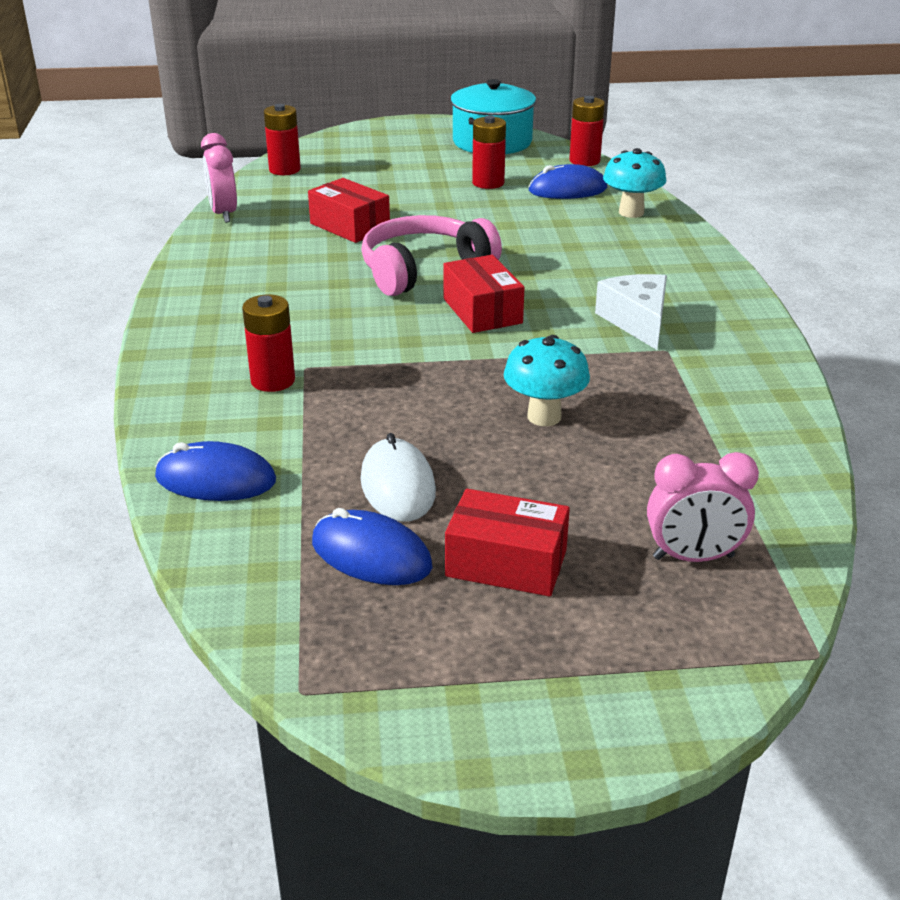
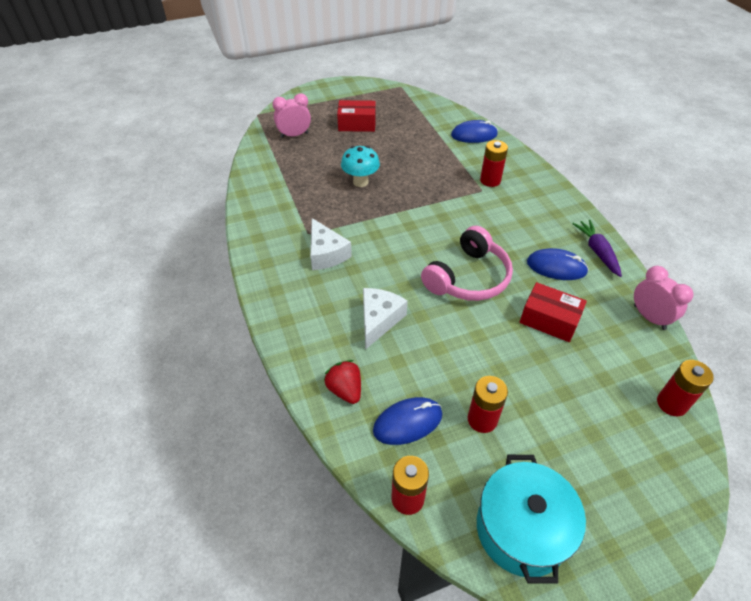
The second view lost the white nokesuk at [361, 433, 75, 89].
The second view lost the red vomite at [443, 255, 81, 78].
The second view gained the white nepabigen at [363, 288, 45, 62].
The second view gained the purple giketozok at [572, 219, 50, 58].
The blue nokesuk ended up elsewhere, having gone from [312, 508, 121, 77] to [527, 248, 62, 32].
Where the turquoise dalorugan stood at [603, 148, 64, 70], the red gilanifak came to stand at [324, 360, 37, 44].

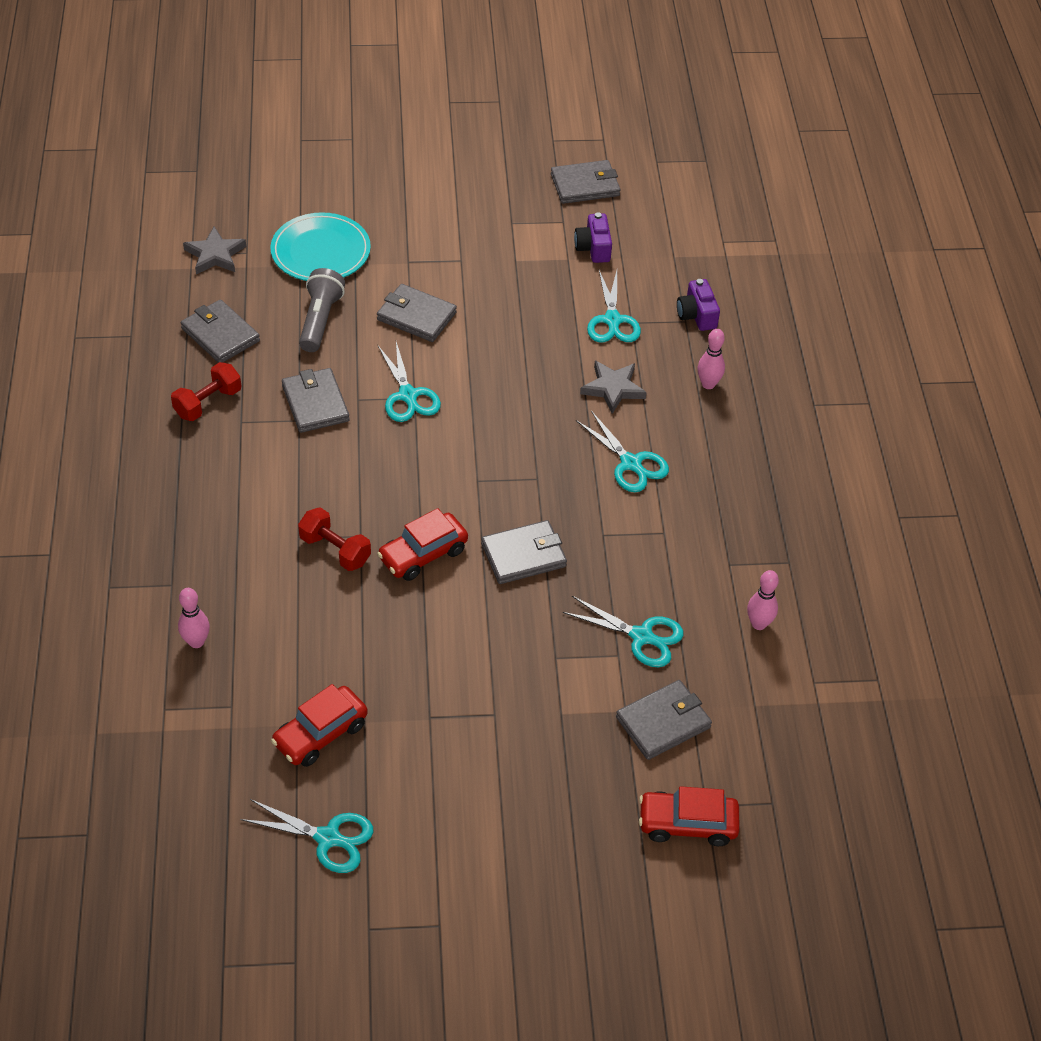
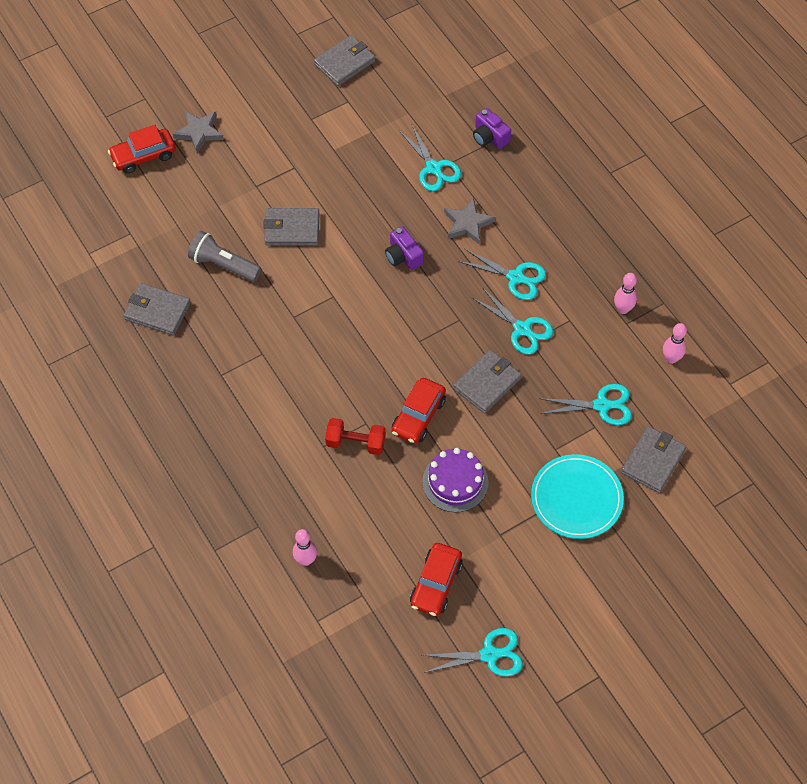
The second view lost the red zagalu at [171, 362, 70, 59].
The second view lost the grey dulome at [282, 368, 68, 65].
The second view gained the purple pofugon at [423, 448, 66, 65].
The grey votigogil ended up elsewhere, having gone from [183, 227, 63, 47] to [173, 111, 51, 42].
The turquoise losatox ended up elsewhere, having gone from [270, 212, 101, 69] to [531, 454, 93, 85].
The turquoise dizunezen ended up elsewhere, having gone from [378, 342, 63, 80] to [472, 287, 81, 67].
The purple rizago ended up elsewhere, having gone from [574, 212, 38, 51] to [385, 226, 39, 44].
The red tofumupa ended up elsewhere, having gone from [639, 786, 101, 60] to [108, 125, 68, 49].
The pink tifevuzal ended up elsewhere, having gone from [698, 329, 27, 60] to [614, 273, 23, 41].
The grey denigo at [299, 268, 46, 84] ended up facing another way, 45 degrees counterclockwise from before.

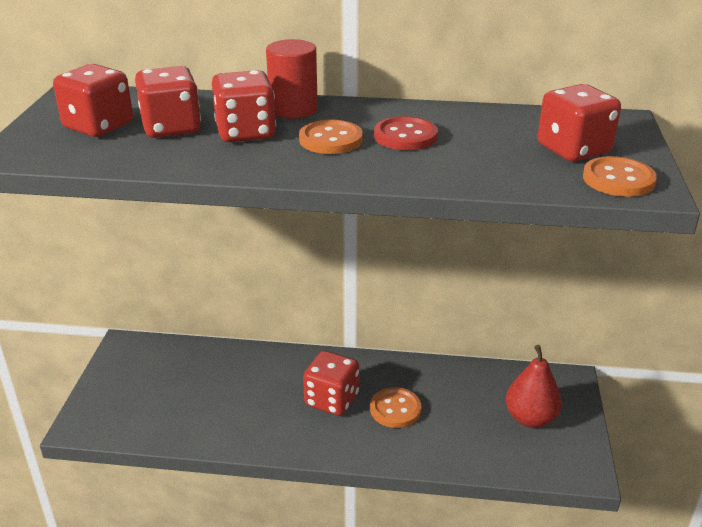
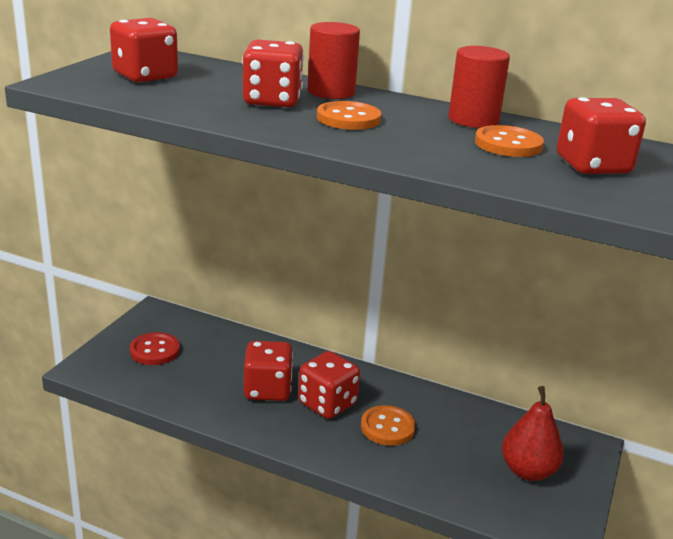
The second view gained the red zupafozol at [448, 46, 62, 82].
The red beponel ended up elsewhere, having gone from [135, 66, 66, 72] to [244, 341, 49, 60].
The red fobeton ended up elsewhere, having gone from [374, 116, 64, 34] to [130, 332, 50, 33].
The orange fobeton ended up elsewhere, having gone from [583, 156, 74, 41] to [475, 125, 69, 32].

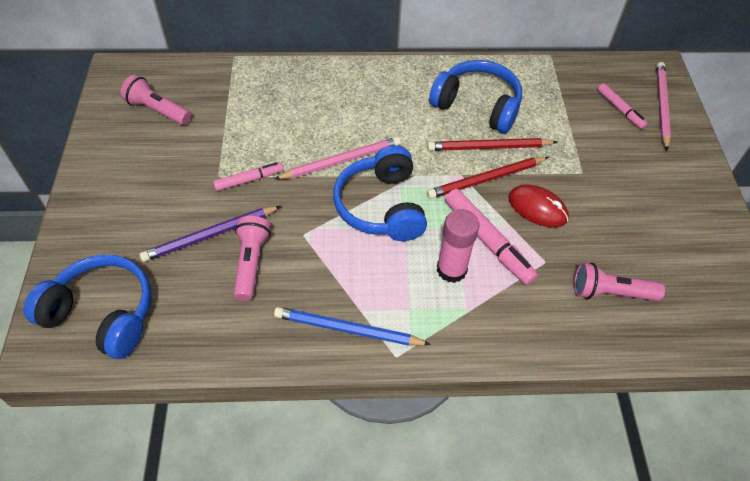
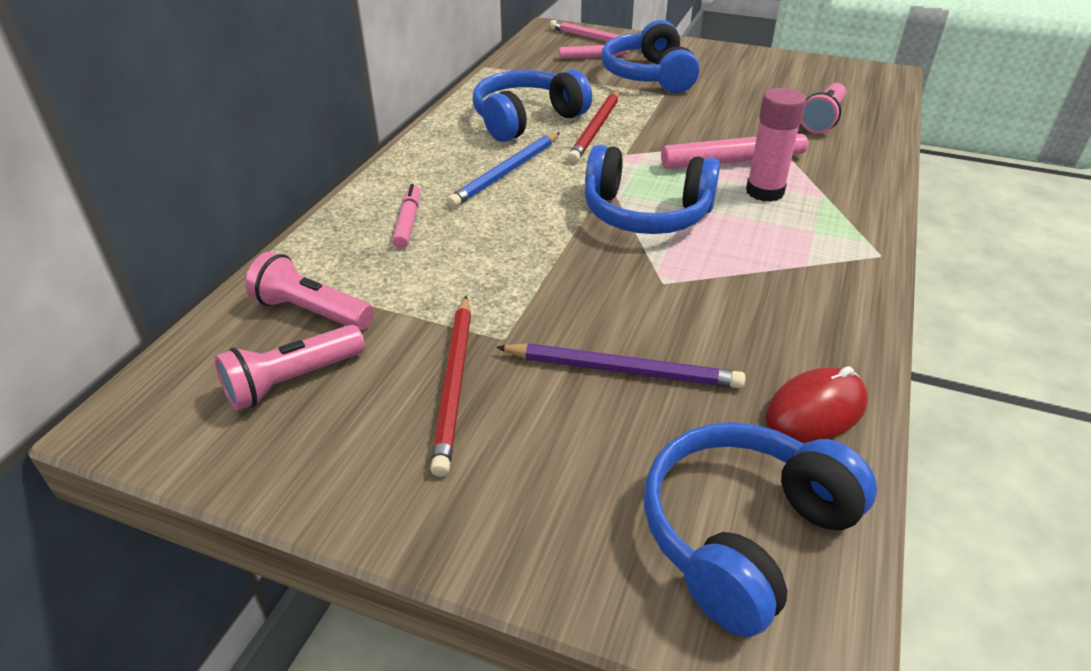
The second view lost the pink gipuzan at [274, 137, 127, 42].
The second view gained the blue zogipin at [601, 20, 99, 73].
The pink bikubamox ended up elsewhere, having gone from [213, 162, 70, 29] to [392, 184, 28, 65].
The pink denigo ended up elsewhere, having gone from [233, 216, 38, 85] to [246, 252, 128, 78].
The blue gipuzan ended up elsewhere, having gone from [274, 307, 157, 39] to [447, 132, 113, 76].
The red gipuzan ended up elsewhere, having gone from [427, 157, 122, 42] to [430, 296, 41, 181].
The red nokesuk ended up elsewhere, having gone from [508, 184, 61, 43] to [765, 366, 103, 77].
The purple gipuzan at [140, 206, 141, 56] ended up facing another way, 75 degrees counterclockwise from before.

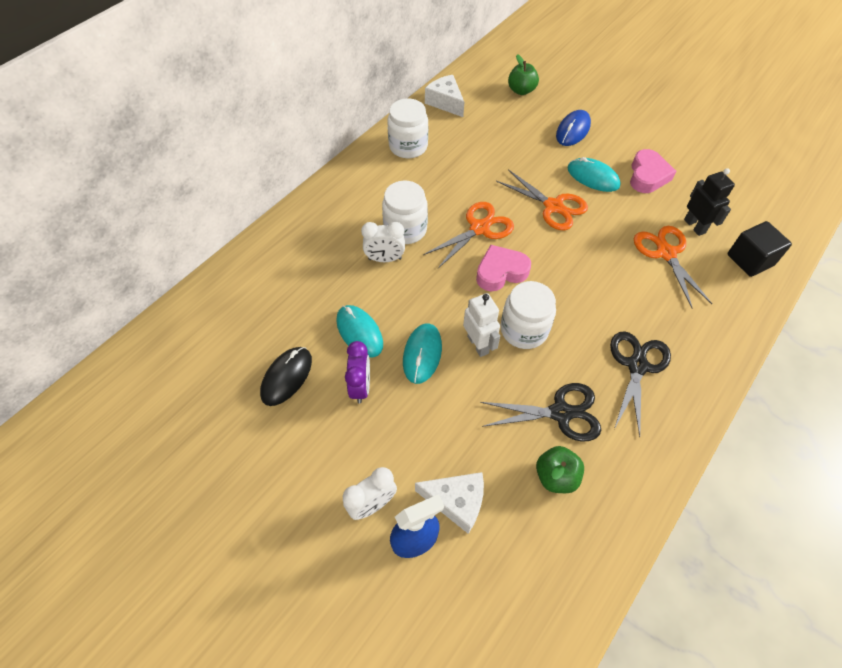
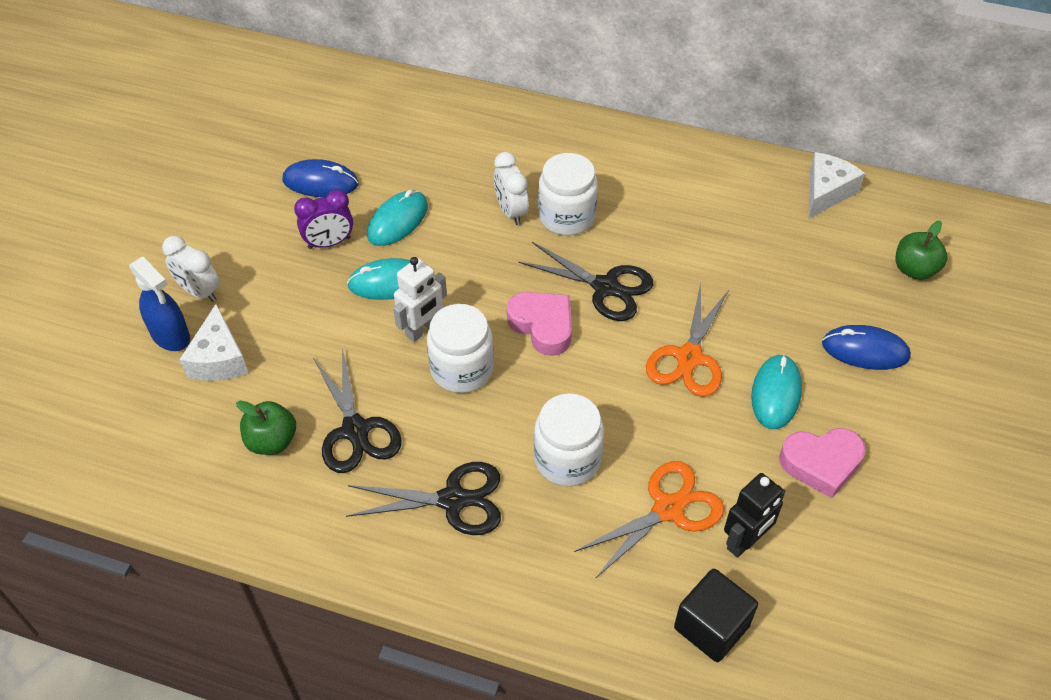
The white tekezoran ended up elsewhere, having gone from [387, 98, 41, 60] to [534, 393, 70, 93].
What was the black nokesuk at [260, 347, 52, 59] turned into the blue nokesuk at [283, 159, 76, 38].
What was the orange dizunezen at [423, 202, 91, 66] turned into the black dizunezen at [518, 242, 135, 79].

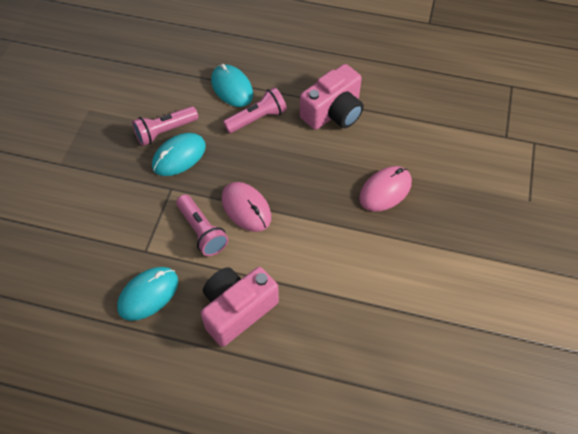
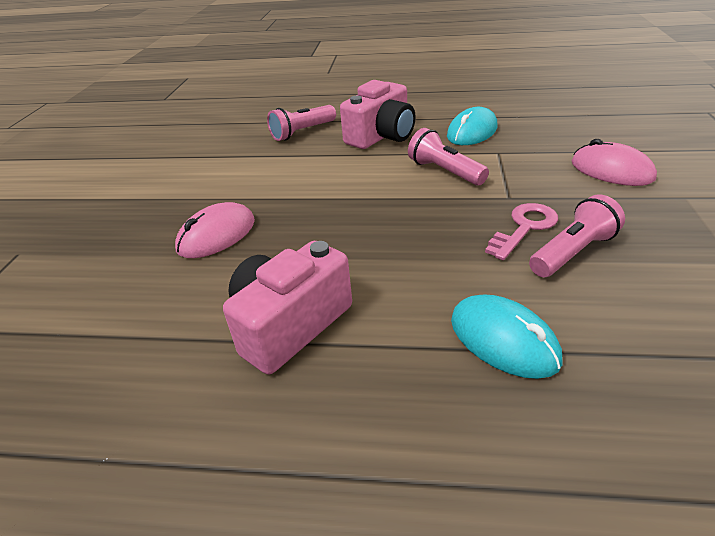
The pink nokesuk ended up elsewhere, having gone from [222, 182, 49, 50] to [571, 139, 86, 47].
The pink denigo ended up elsewhere, having gone from [223, 87, 64, 46] to [267, 105, 69, 36].
Where the turquoise nokesuk stood at [152, 133, 54, 43], the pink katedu came to stand at [485, 203, 73, 57].

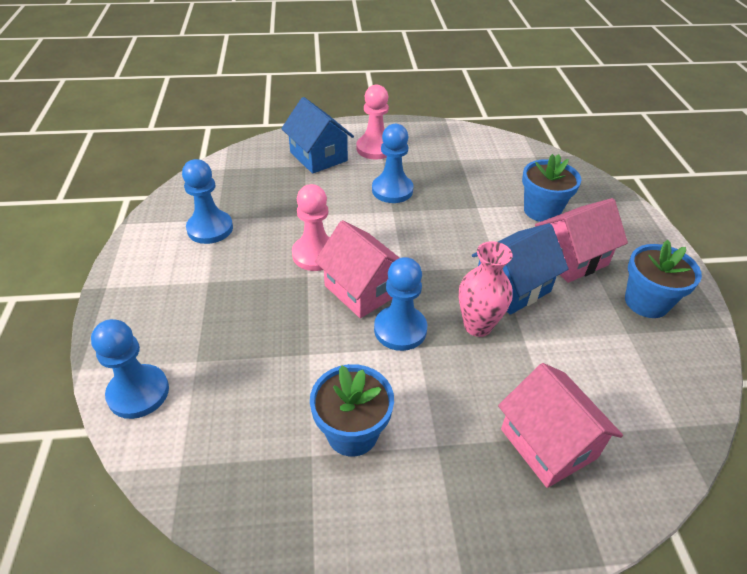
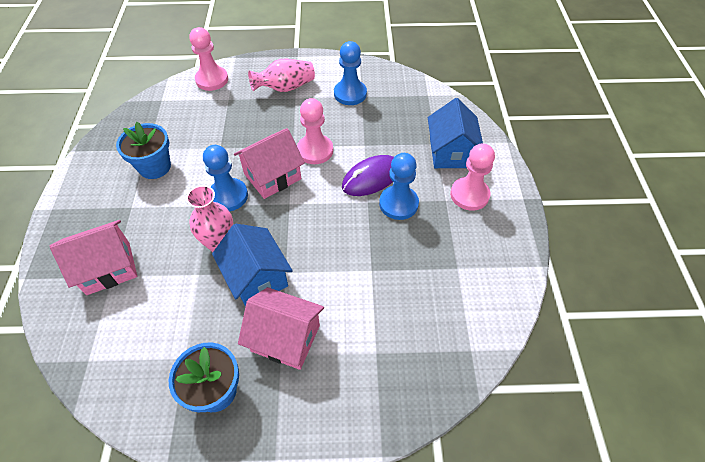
The second view lost the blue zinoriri at [522, 154, 59, 68].
The second view gained the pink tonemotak at [248, 59, 67, 33].
The second view gained the purple nokesuk at [342, 155, 52, 41].
What was the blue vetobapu at [91, 319, 78, 100] turned into the pink vetobapu at [189, 27, 39, 64].
The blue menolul at [281, 97, 73, 77] ended up facing another way, 60 degrees counterclockwise from before.
The pink menolul at [535, 198, 93, 85] ended up facing another way, 45 degrees counterclockwise from before.

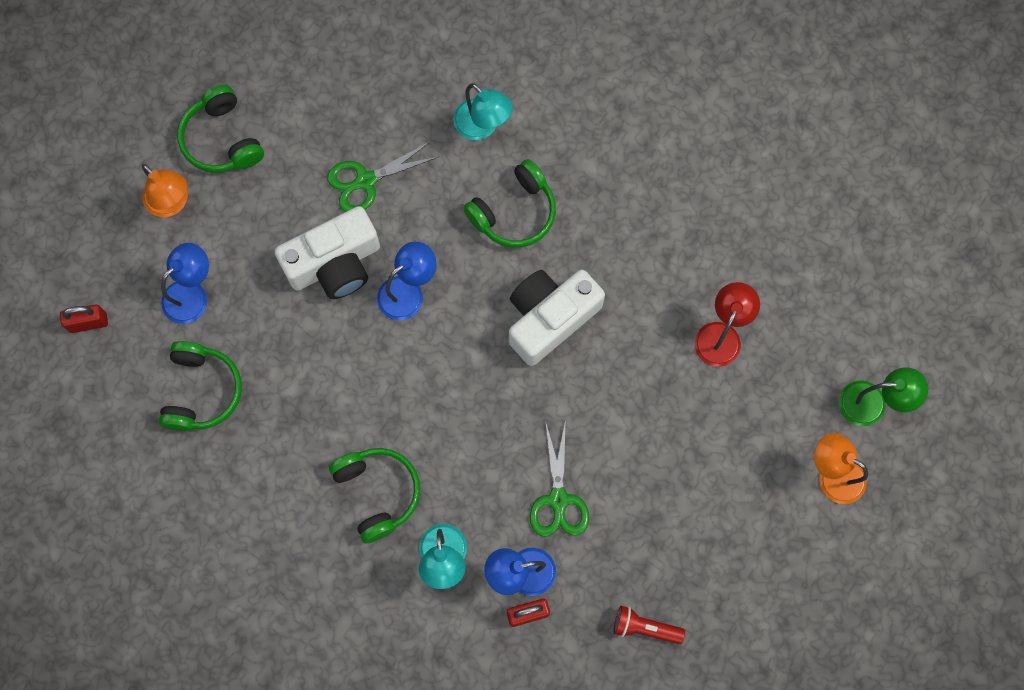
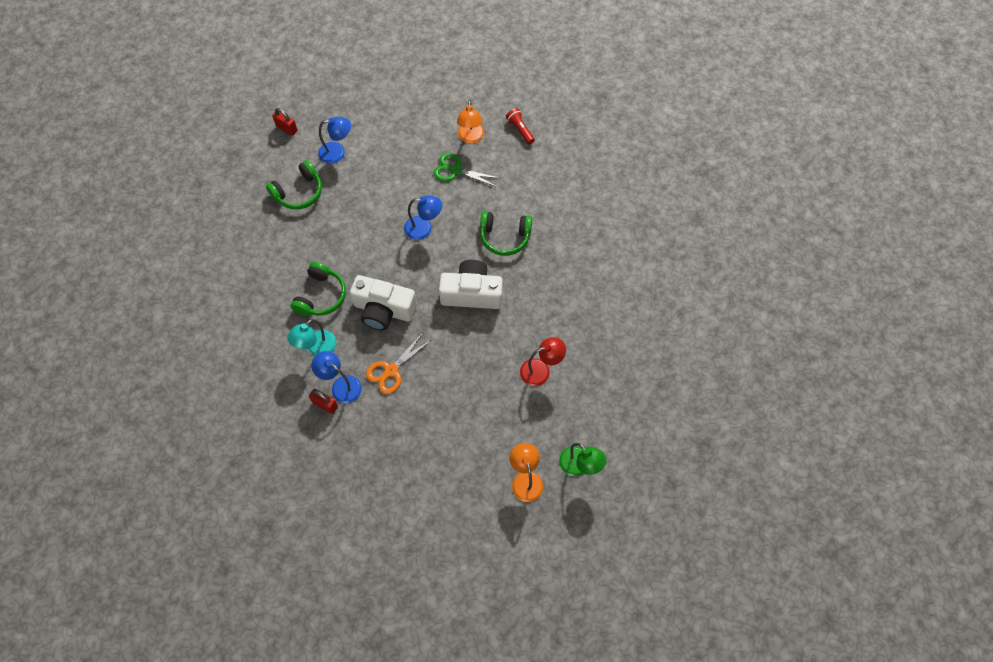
The second view lost the green zogipin at [177, 85, 87, 88].
The second view lost the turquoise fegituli at [453, 83, 60, 57].
The orange fegituli ended up elsewhere, having gone from [142, 164, 46, 53] to [457, 100, 27, 43].
The white rizago ended up elsewhere, having gone from [274, 206, 106, 93] to [350, 275, 67, 55].
The red denigo ended up elsewhere, having gone from [614, 606, 71, 38] to [506, 108, 29, 36].
What was the green dizunezen at [530, 421, 59, 116] turned into the orange dizunezen at [366, 334, 65, 60].

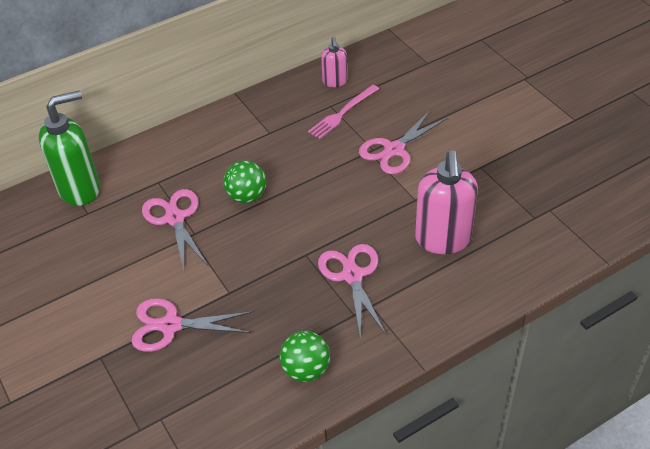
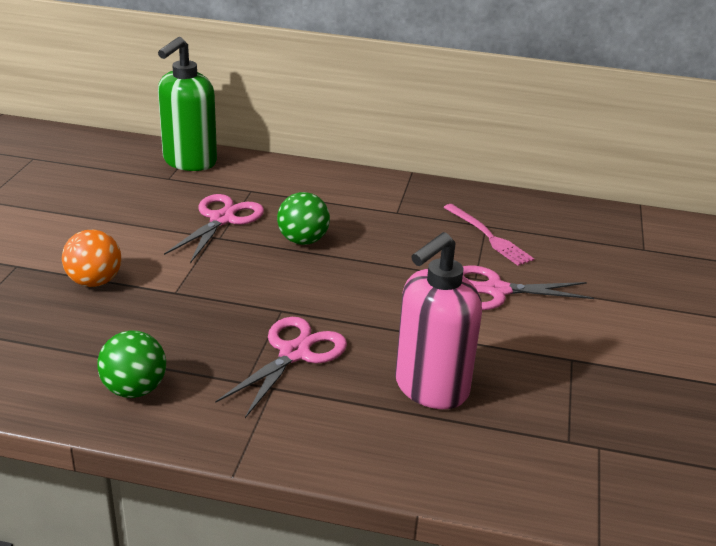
The second view lost the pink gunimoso at [321, 37, 26, 50].
Where the pink dizunezen stood at [131, 298, 121, 54], the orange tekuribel came to stand at [62, 230, 60, 57].
The green gunimoso at [39, 91, 61, 115] ended up facing another way, 105 degrees clockwise from before.
The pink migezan at [308, 85, 71, 54] ended up facing another way, 120 degrees counterclockwise from before.

